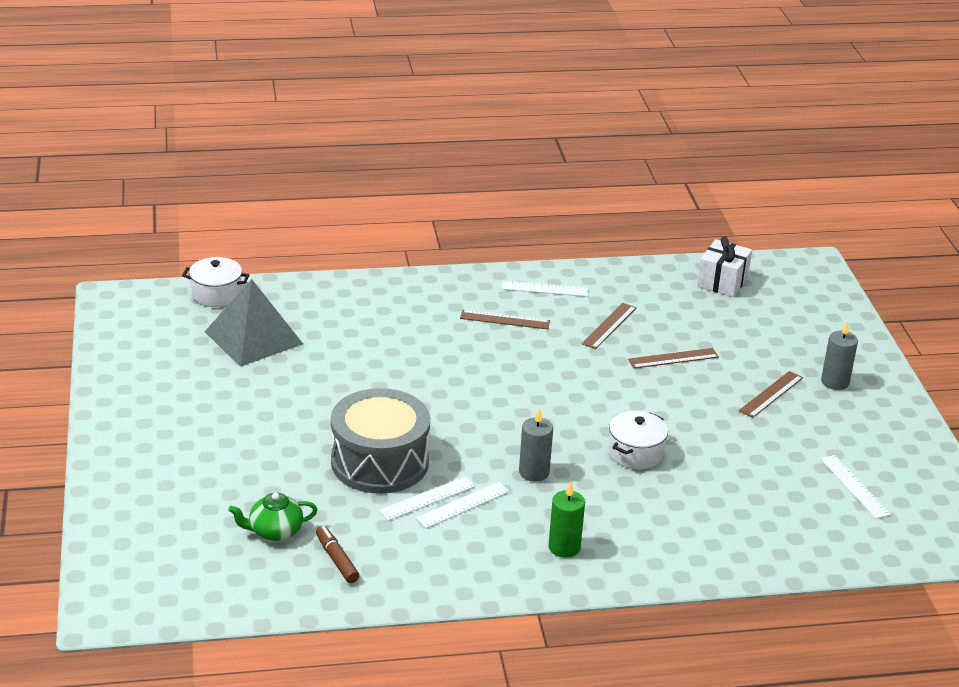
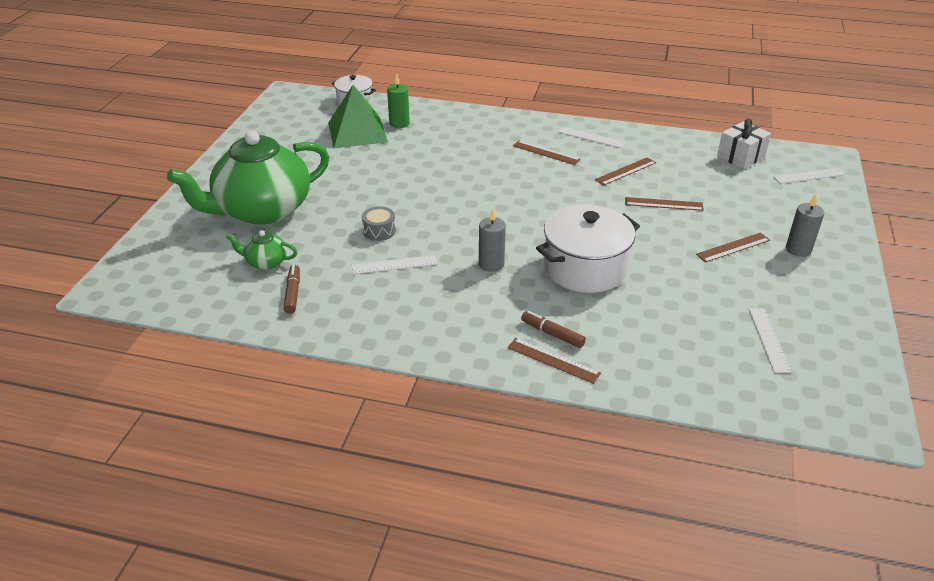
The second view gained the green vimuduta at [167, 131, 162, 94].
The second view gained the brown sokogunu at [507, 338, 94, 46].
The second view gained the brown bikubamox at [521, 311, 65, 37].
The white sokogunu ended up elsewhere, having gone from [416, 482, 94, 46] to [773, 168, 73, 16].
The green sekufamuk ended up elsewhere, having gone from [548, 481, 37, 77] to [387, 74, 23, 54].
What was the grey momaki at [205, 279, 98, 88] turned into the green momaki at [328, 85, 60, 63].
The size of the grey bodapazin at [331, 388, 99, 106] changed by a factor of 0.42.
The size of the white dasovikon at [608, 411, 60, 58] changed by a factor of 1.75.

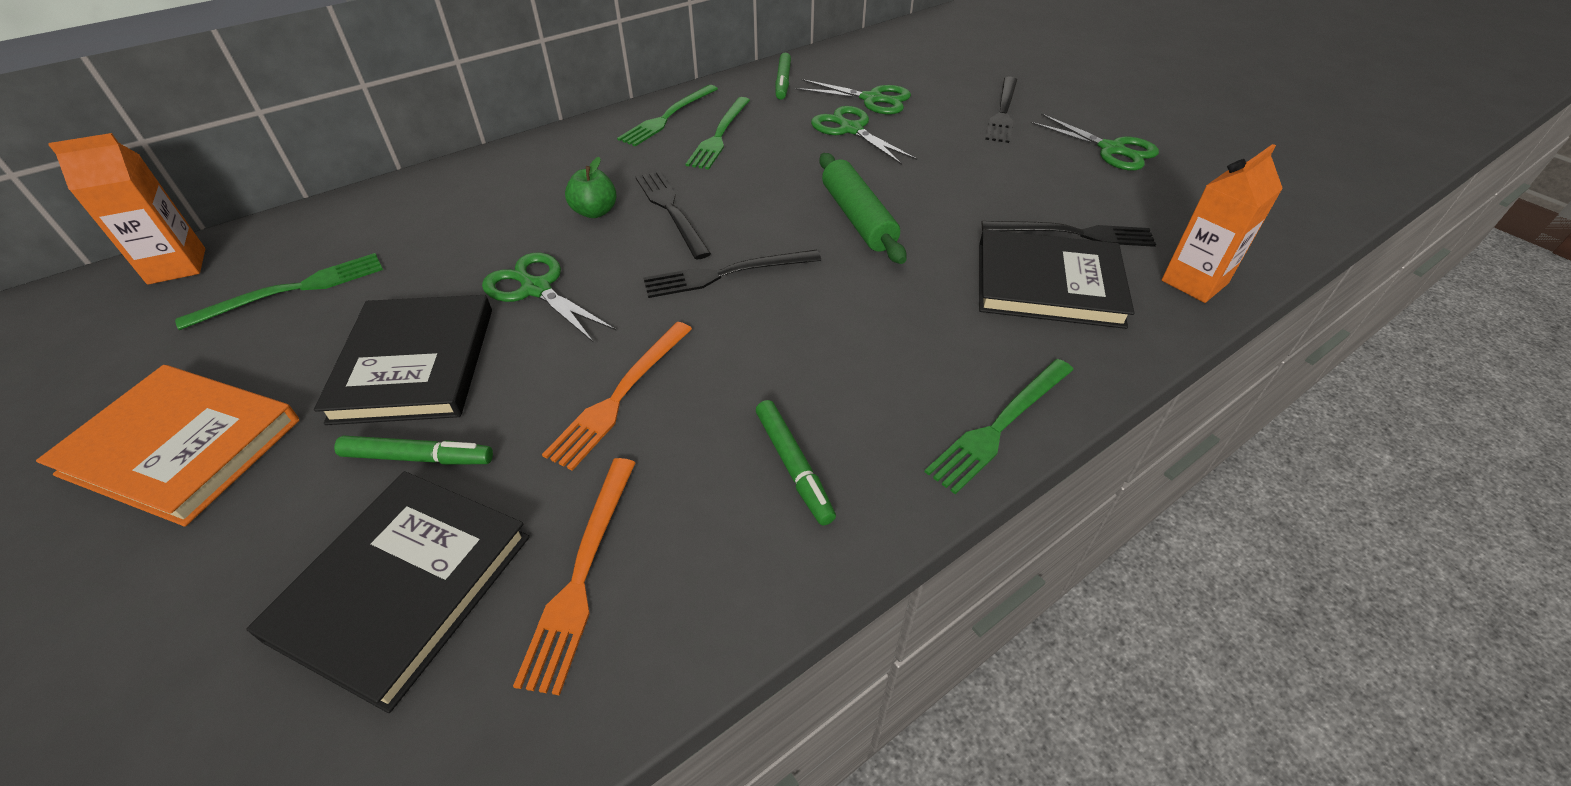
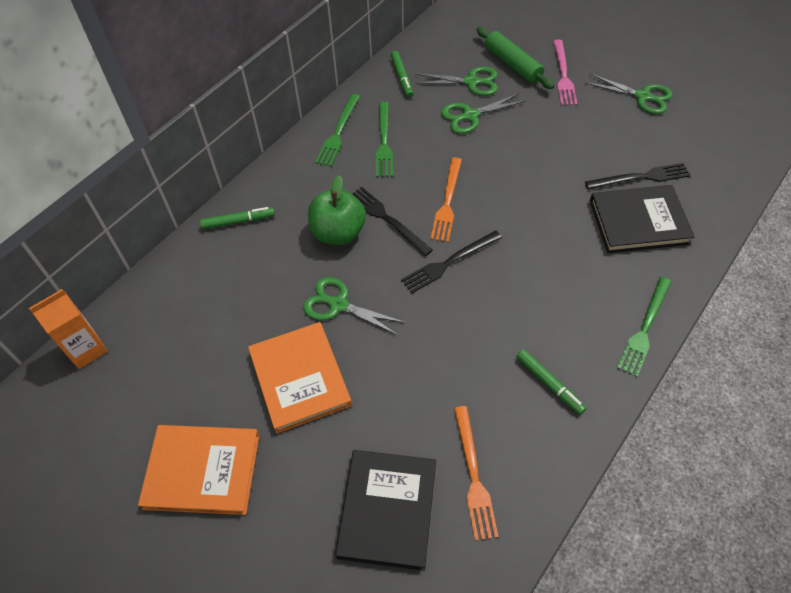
The second view lost the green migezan at [175, 253, 208, 77].
The second view lost the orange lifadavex at [1162, 144, 121, 159].
The green bikubamox ended up elsewhere, having gone from [334, 436, 159, 29] to [200, 207, 75, 22].
The orange migezan ended up elsewhere, having gone from [542, 322, 150, 149] to [430, 157, 32, 85].
The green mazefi ended up elsewhere, having gone from [819, 153, 88, 111] to [476, 27, 78, 62].
What was the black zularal at [314, 295, 178, 130] turned into the orange zularal at [248, 322, 104, 112].
What was the black migezan at [985, 77, 32, 66] turned into the pink migezan at [553, 40, 24, 66].
The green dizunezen at [811, 106, 106, 59] ended up facing another way, 60 degrees counterclockwise from before.
The size of the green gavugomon at [565, 157, 52, 61] changed by a factor of 1.70.

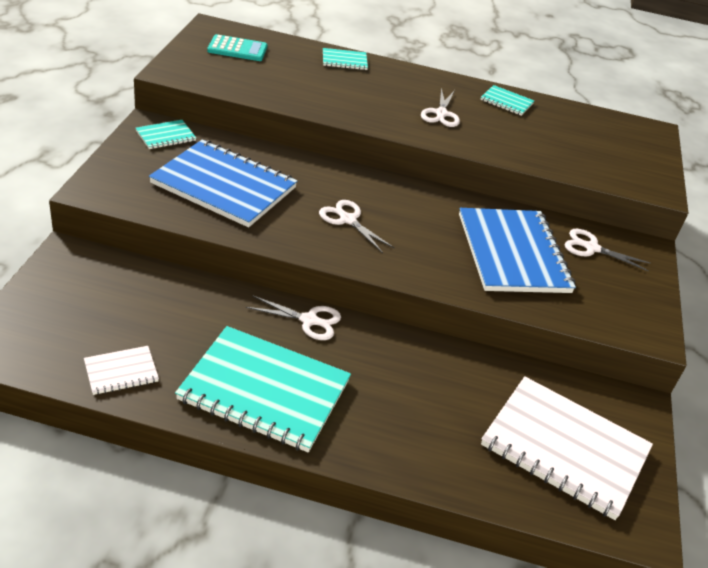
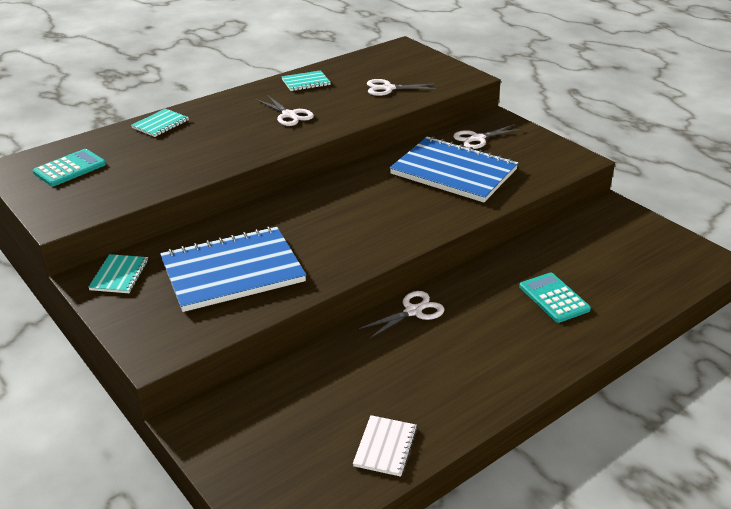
The second view lost the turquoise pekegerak at [175, 326, 176, 126].
The second view lost the white pekegerak at [481, 376, 172, 144].
The second view gained the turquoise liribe at [519, 273, 72, 50].
The white dizunezen ended up elsewhere, having gone from [319, 200, 75, 53] to [367, 79, 69, 17].

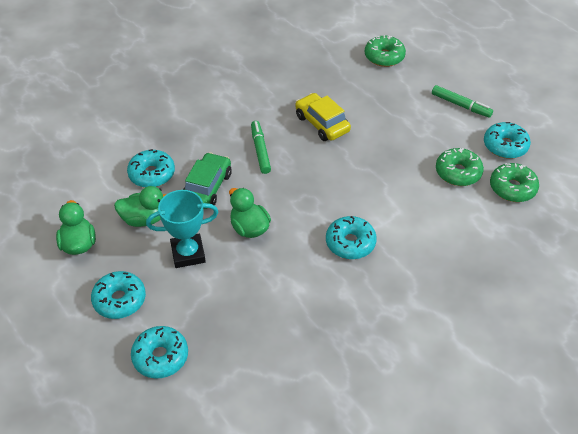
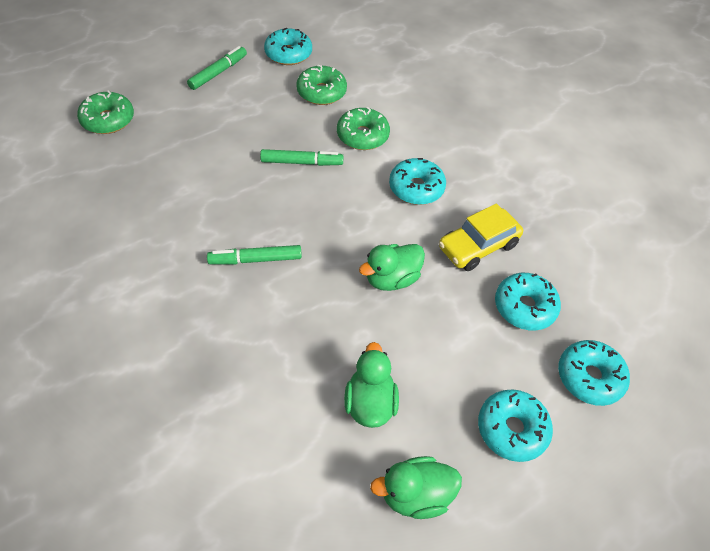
The second view lost the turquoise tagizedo at [146, 190, 73, 78].
The second view lost the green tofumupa at [183, 152, 49, 57].
The second view gained the green bikubamox at [260, 149, 84, 17].
The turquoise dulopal ended up elsewhere, having gone from [127, 149, 48, 38] to [495, 273, 66, 57].
The yellow tofumupa ended up elsewhere, having gone from [295, 93, 56, 48] to [439, 203, 84, 68].
The green dulopal ended up elsewhere, having gone from [490, 163, 49, 39] to [337, 107, 53, 43].

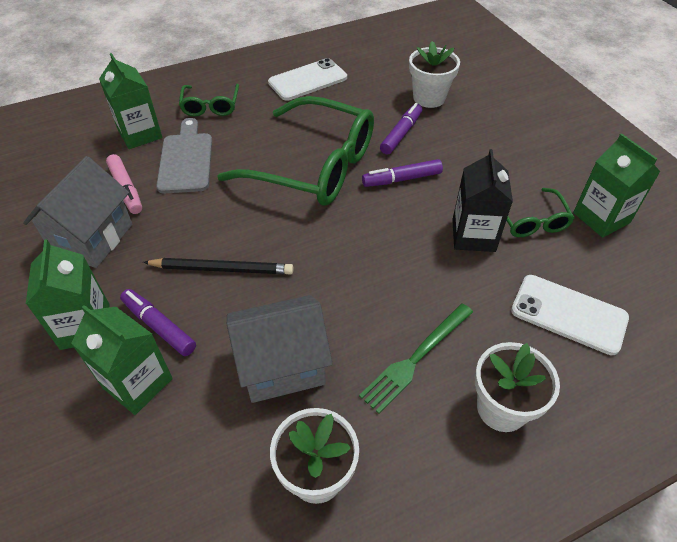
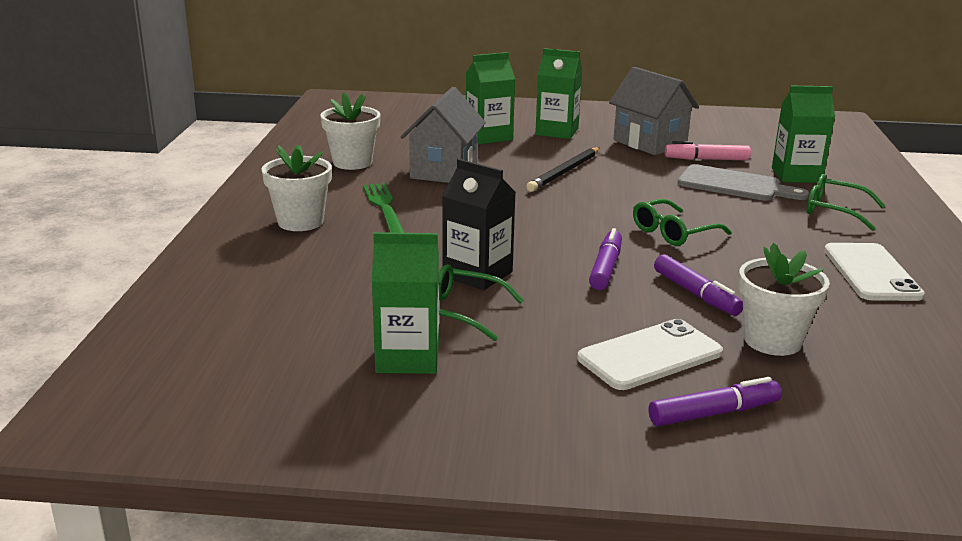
The purple bikubamox ended up elsewhere, having gone from [120, 289, 76, 67] to [649, 377, 133, 49].
The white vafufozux ended up elsewhere, having gone from [511, 275, 118, 80] to [577, 319, 146, 71].
The size of the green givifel at [217, 96, 157, 109] changed by a factor of 0.48.

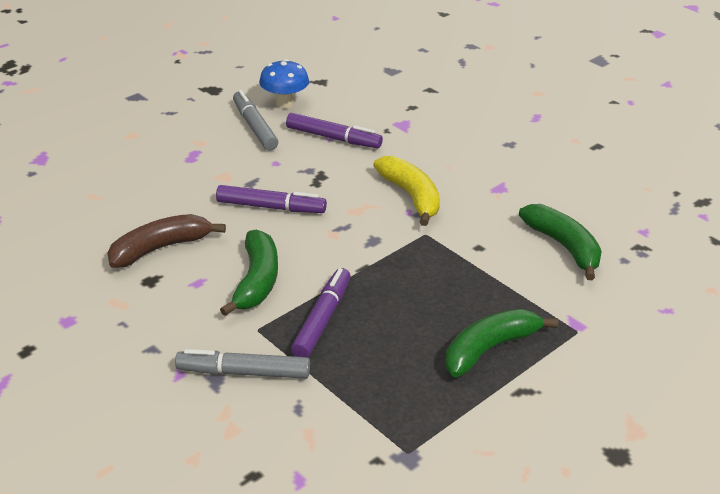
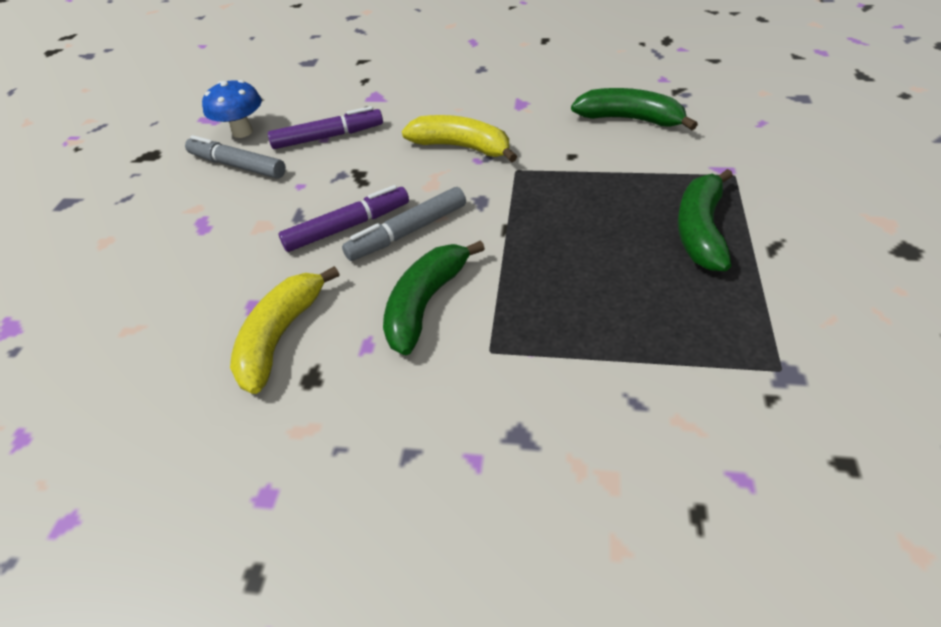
The second view lost the purple bikubamox at [291, 268, 60, 89].
The grey bikubamox ended up elsewhere, having gone from [175, 349, 135, 30] to [342, 187, 124, 74].
What was the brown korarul at [108, 214, 118, 54] turned into the yellow korarul at [230, 266, 109, 128].
The green korarul at [220, 230, 58, 86] ended up facing another way, 120 degrees counterclockwise from before.

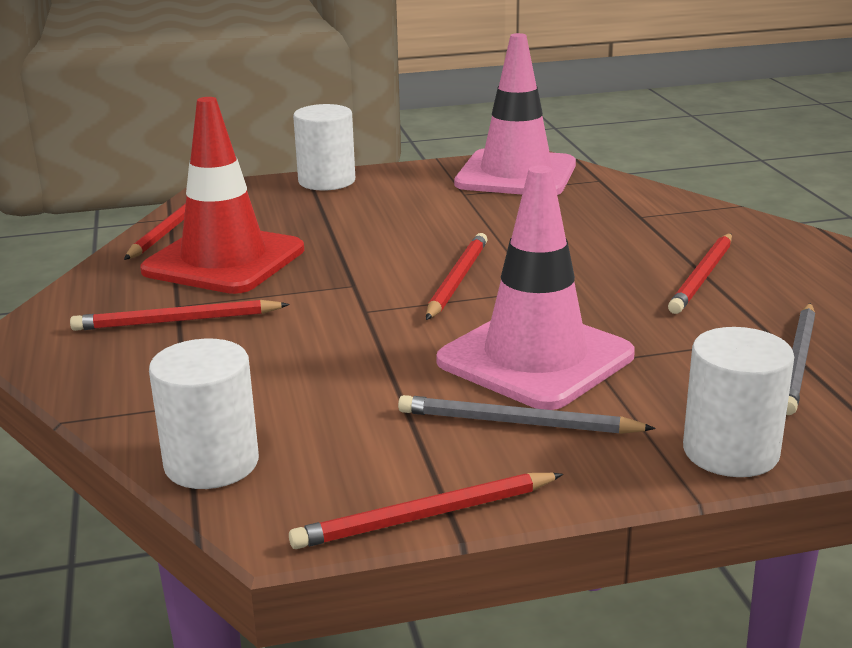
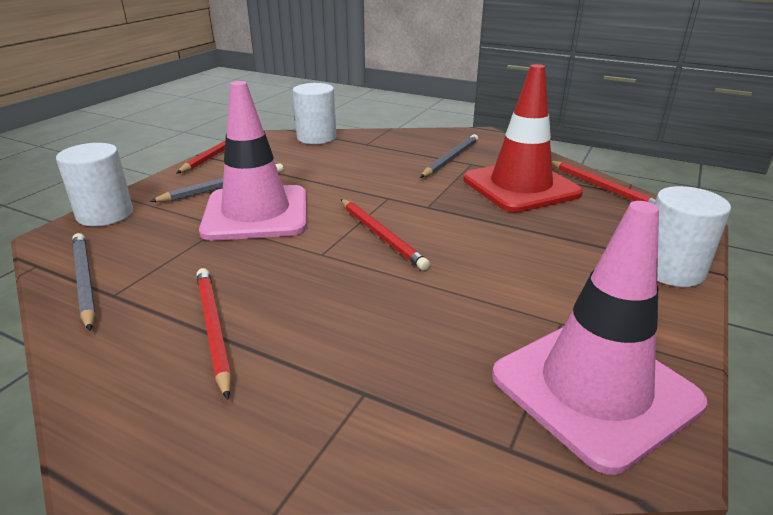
What was the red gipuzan at [70, 300, 220, 31] turned into the grey gipuzan at [420, 134, 58, 44].

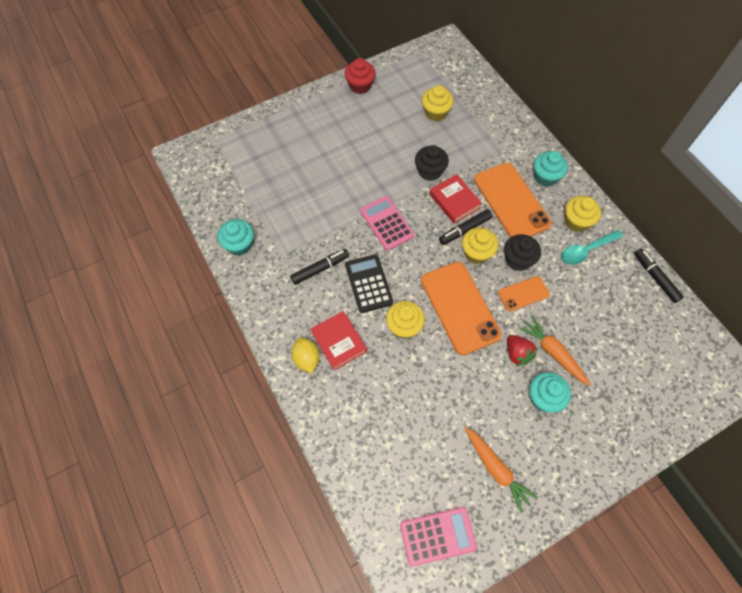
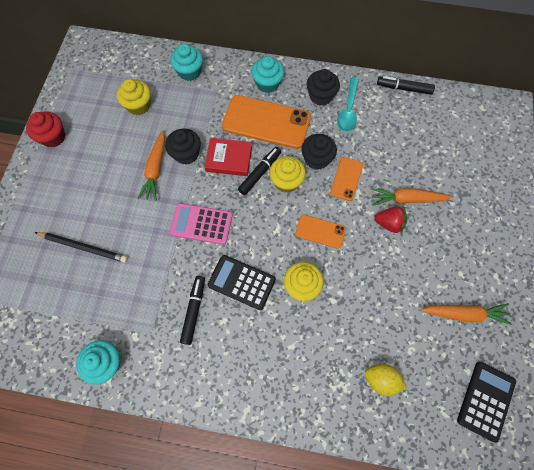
The second view lost the red zularal at [311, 311, 56, 59].
The second view gained the black gipuzan at [34, 232, 94, 31].
The second view gained the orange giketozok at [137, 131, 28, 70].
The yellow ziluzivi ended up elsewhere, having gone from [291, 337, 29, 37] to [365, 364, 42, 32].
The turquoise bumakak ended up elsewhere, having gone from [529, 372, 42, 41] to [170, 44, 33, 37].
What was the pink liribe at [400, 507, 77, 60] turned into the black liribe at [457, 362, 59, 81].
What was the yellow bumakak at [565, 196, 36, 36] turned into the black bumakak at [307, 69, 33, 37].
The black bikubamox at [439, 209, 53, 36] ended up facing another way, 150 degrees counterclockwise from before.
The size of the orange vafufozux at [421, 262, 81, 93] changed by a factor of 0.52.

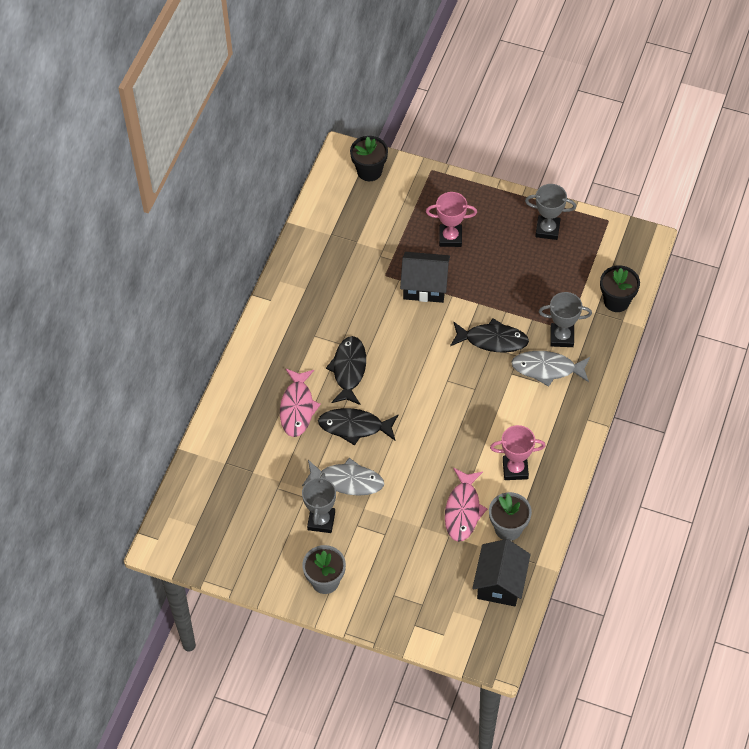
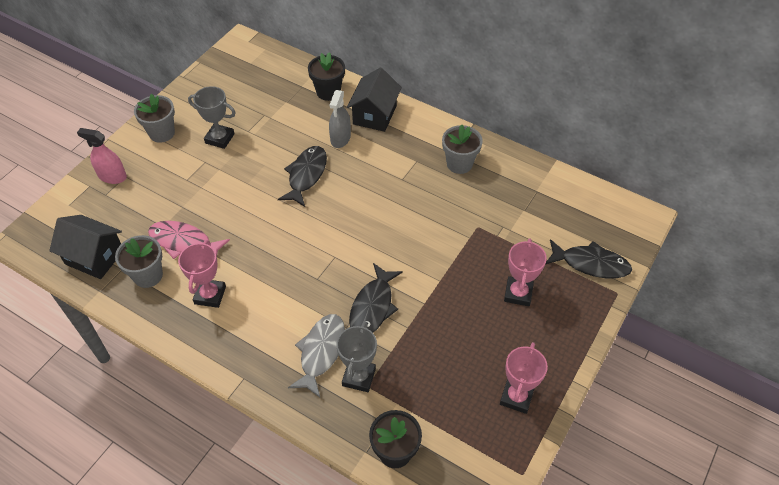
The second view lost the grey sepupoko at [302, 458, 82, 38].
The second view gained the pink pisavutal at [77, 128, 50, 56].
The second view gained the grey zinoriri at [442, 124, 41, 50].
The black sepupoko ended up elsewhere, having gone from [326, 336, 40, 69] to [546, 239, 86, 40].
The black zinoriri ended up elsewhere, having gone from [350, 136, 38, 45] to [308, 52, 37, 49].
The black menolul ended up elsewhere, having gone from [400, 252, 50, 51] to [347, 67, 55, 65].
Where the pink sepupoko stood at [280, 369, 41, 68], the grey pisavutal came to stand at [329, 90, 22, 58].
What was the grey tagizedo at [525, 184, 51, 56] turned into the pink tagizedo at [500, 342, 48, 72].

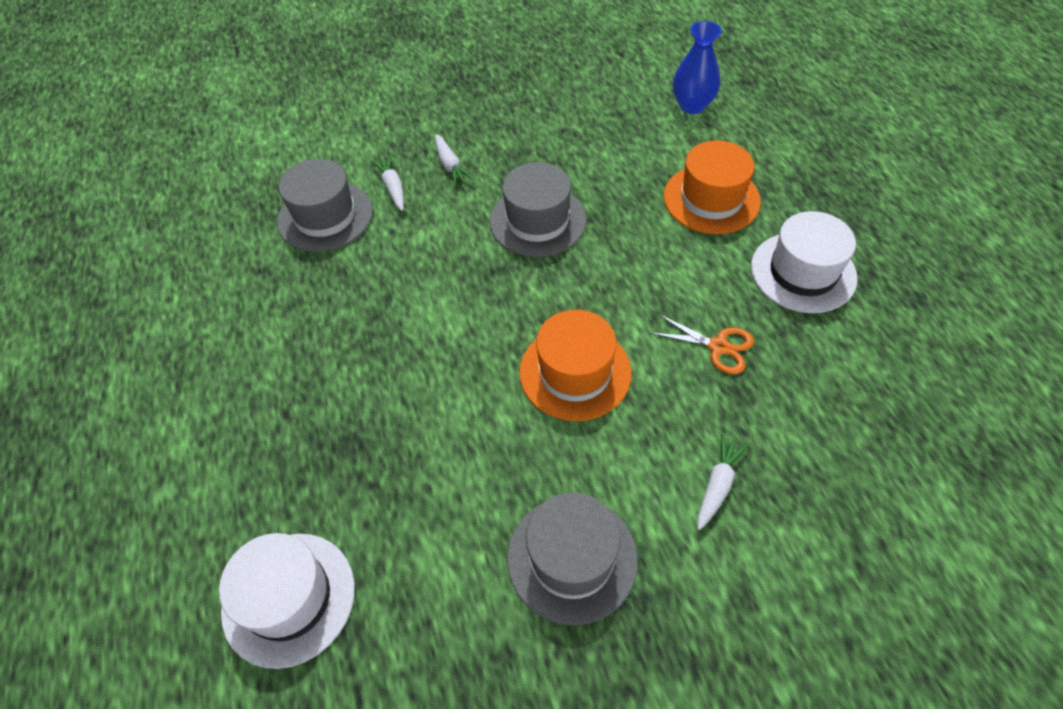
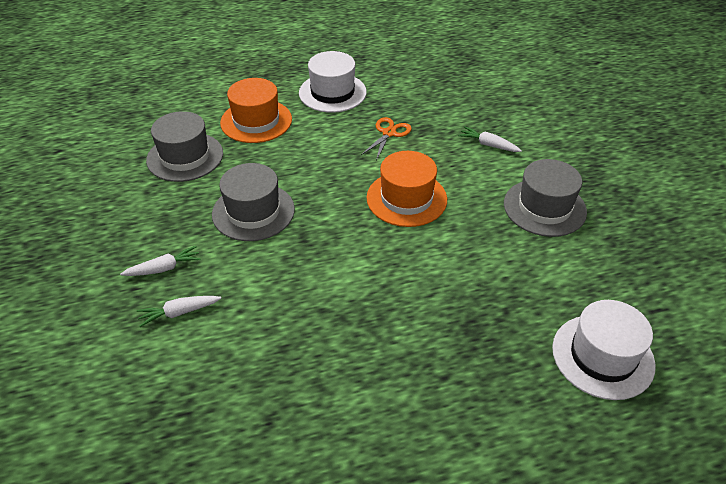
The second view lost the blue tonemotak at [673, 21, 49, 93].
The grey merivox ended up elsewhere, having gone from [277, 159, 96, 93] to [146, 111, 77, 71].

